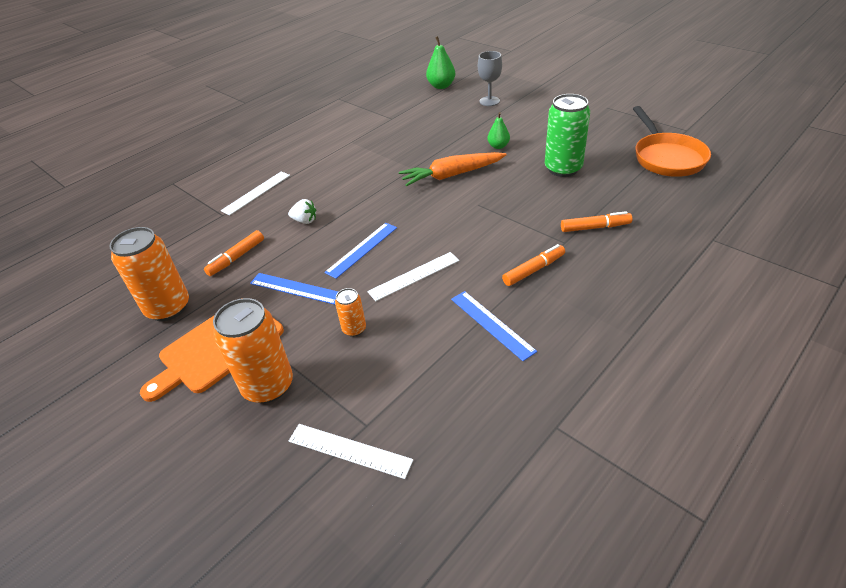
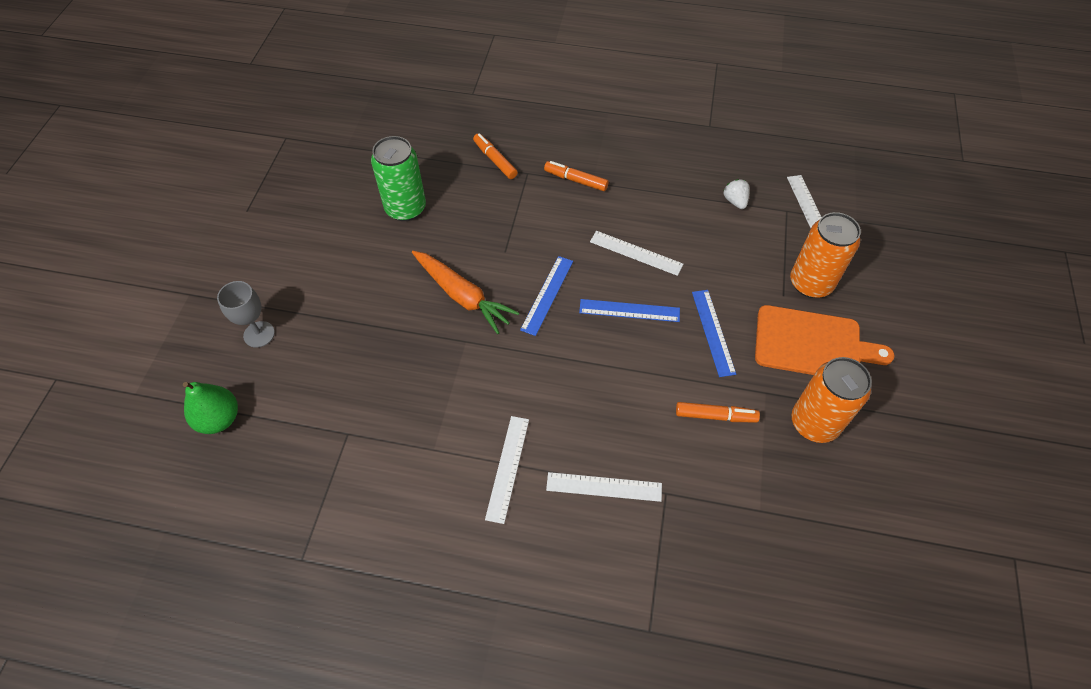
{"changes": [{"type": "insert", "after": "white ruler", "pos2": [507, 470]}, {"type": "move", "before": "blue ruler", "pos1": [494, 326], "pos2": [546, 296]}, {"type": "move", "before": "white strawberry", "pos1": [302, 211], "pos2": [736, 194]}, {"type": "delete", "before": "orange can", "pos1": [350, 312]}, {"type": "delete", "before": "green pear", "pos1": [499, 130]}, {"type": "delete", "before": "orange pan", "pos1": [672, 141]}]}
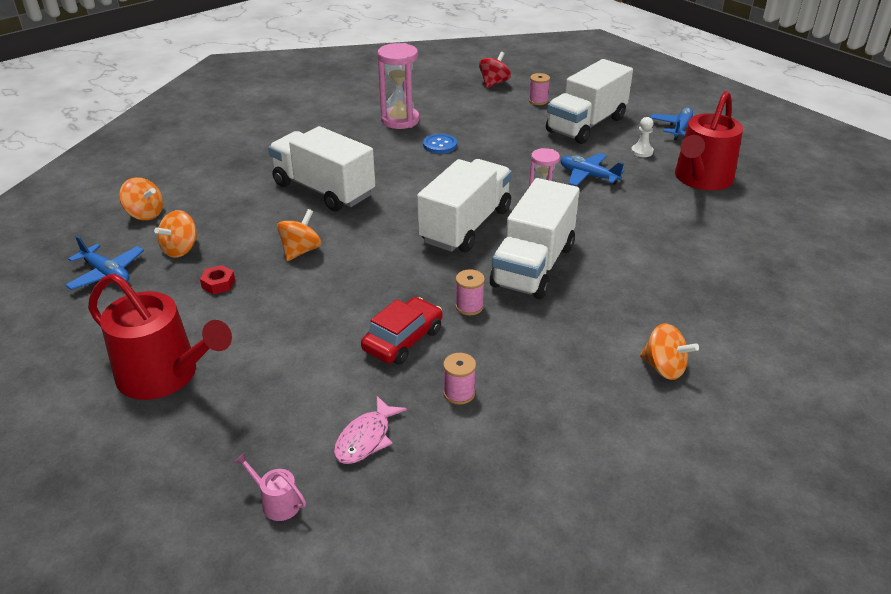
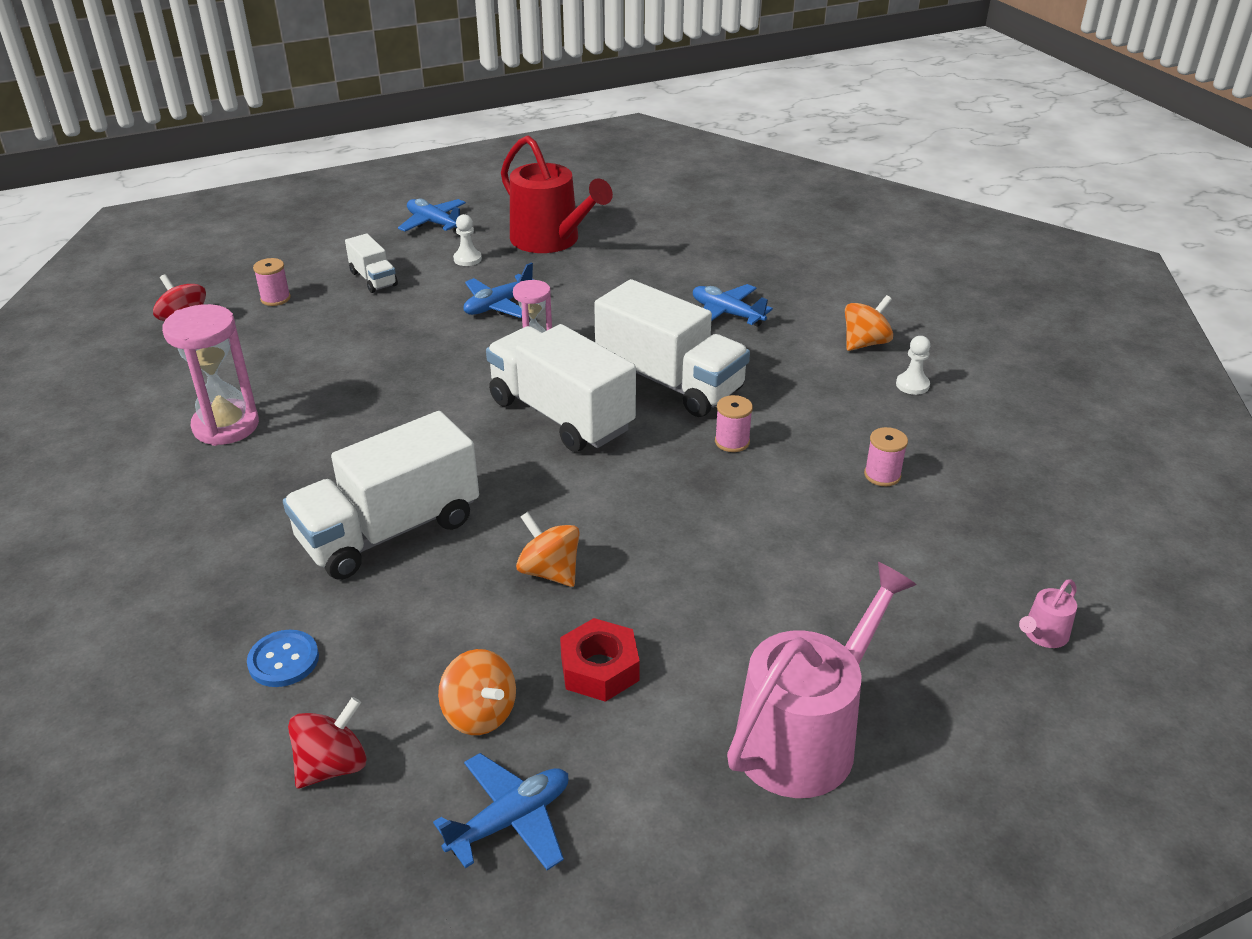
{"changes": [{"type": "move", "before": "blue button", "pos1": [440, 144], "pos2": [283, 658]}, {"type": "recolor", "before": "orange spinning top", "after": "red spinning top", "pos1": [141, 198], "pos2": [327, 743]}, {"type": "resize", "before": "white truck", "pos1": [589, 101], "pos2": [371, 263], "scale": 0.49}, {"type": "resize", "before": "red nut", "pos1": [217, 280], "pos2": [600, 660], "scale": 1.58}, {"type": "insert", "after": "blue plane", "pos2": [733, 305]}, {"type": "recolor", "before": "red watering can", "after": "pink watering can", "pos1": [160, 336], "pos2": [822, 680]}, {"type": "insert", "after": "white pawn", "pos2": [913, 365]}, {"type": "delete", "before": "pink fish", "pos1": [370, 430]}, {"type": "delete", "before": "red car", "pos1": [401, 331]}]}
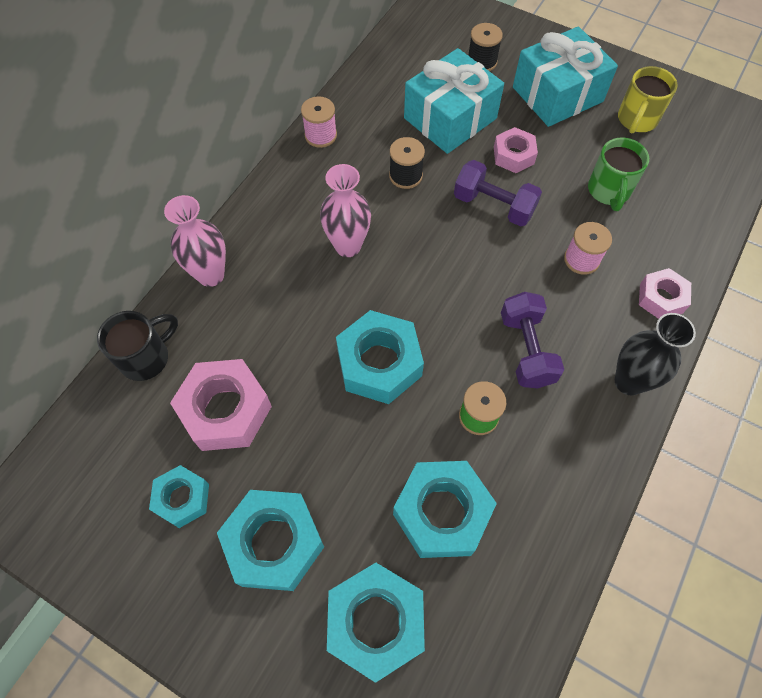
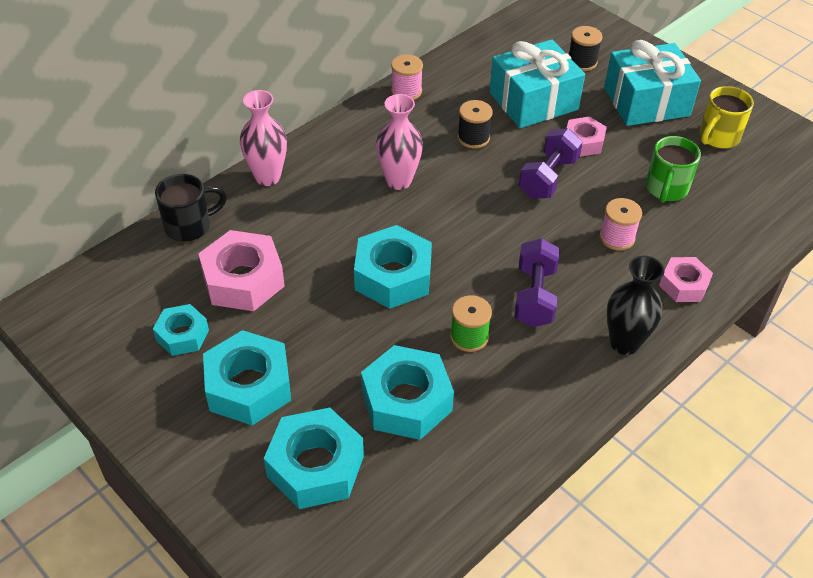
{"changes": [{"type": "rotate", "before": "purple dumbbell", "pos1": [498, 193], "pos2": [550, 163], "turn": 75}]}
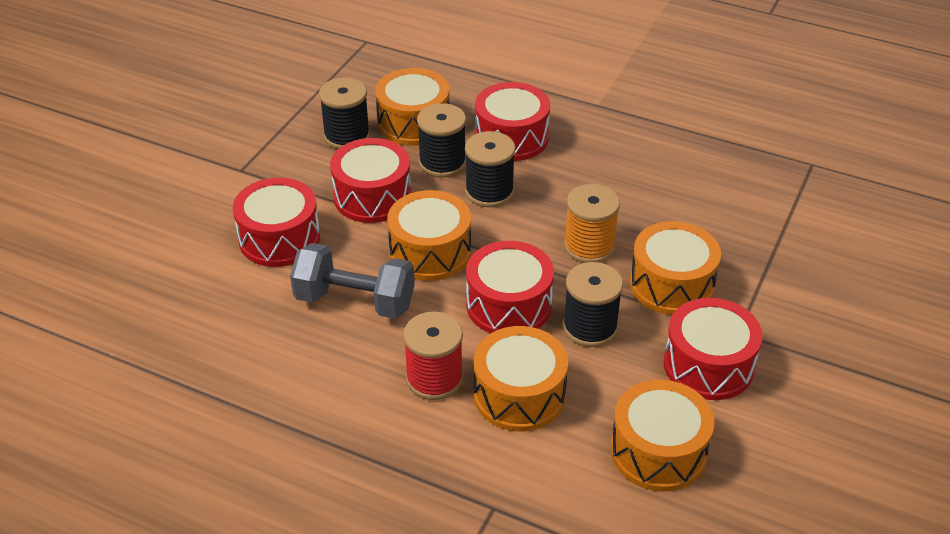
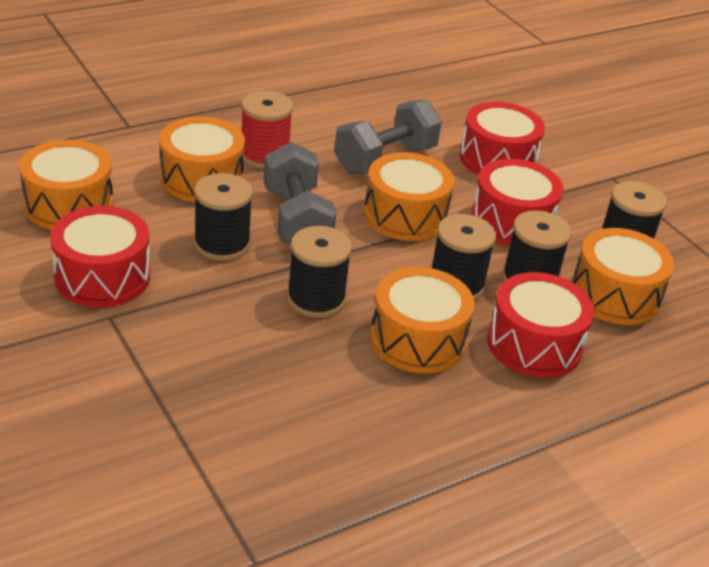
{"changes": [{"type": "replace", "before": "red drum", "after": "grey dumbbell", "pos1": [510, 287], "pos2": [300, 193]}, {"type": "recolor", "before": "orange spool", "after": "black spool", "pos1": [592, 223], "pos2": [319, 272]}, {"type": "move", "before": "orange drum", "pos1": [675, 268], "pos2": [422, 320]}]}
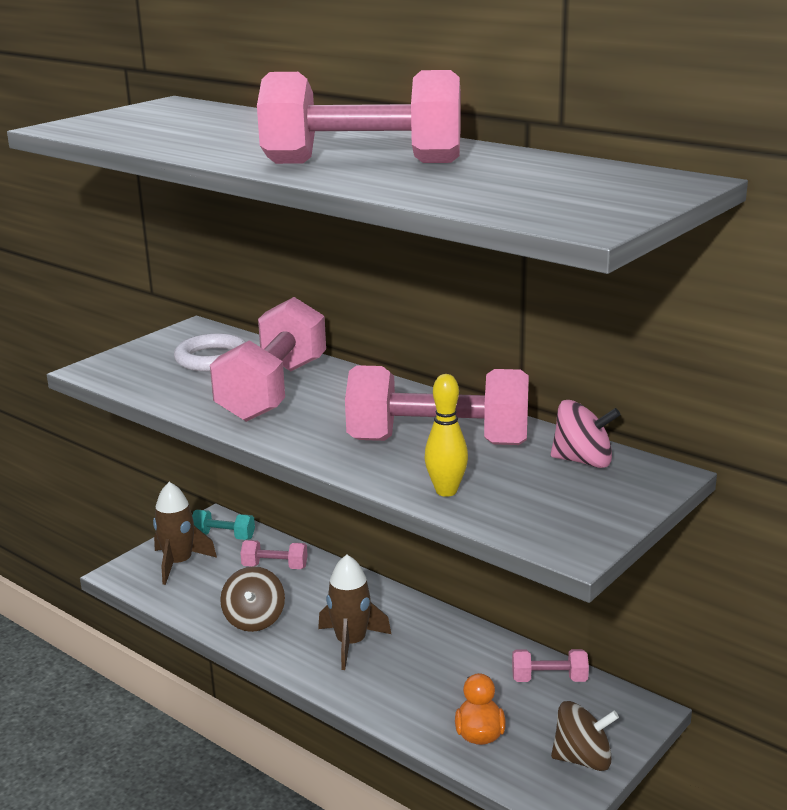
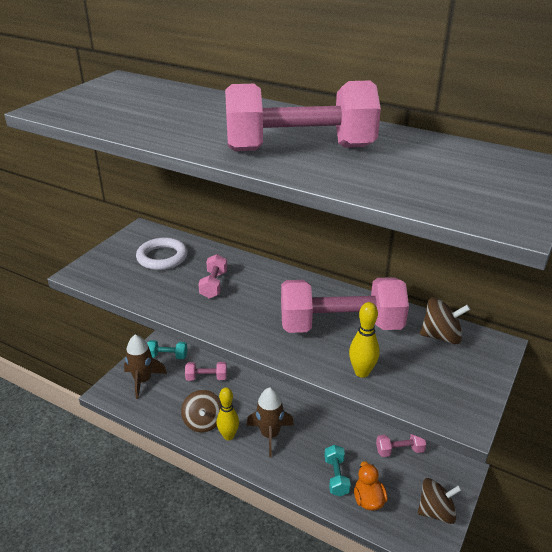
{"changes": [{"type": "resize", "before": "pink dumbbell", "pos1": [268, 359], "pos2": [212, 276], "scale": 0.45}, {"type": "insert", "after": "yellow bowling pin", "pos2": [228, 413]}, {"type": "insert", "after": "turquoise dumbbell", "pos2": [337, 470]}, {"type": "recolor", "before": "pink spinning top", "after": "brown spinning top", "pos1": [586, 434], "pos2": [445, 321]}]}
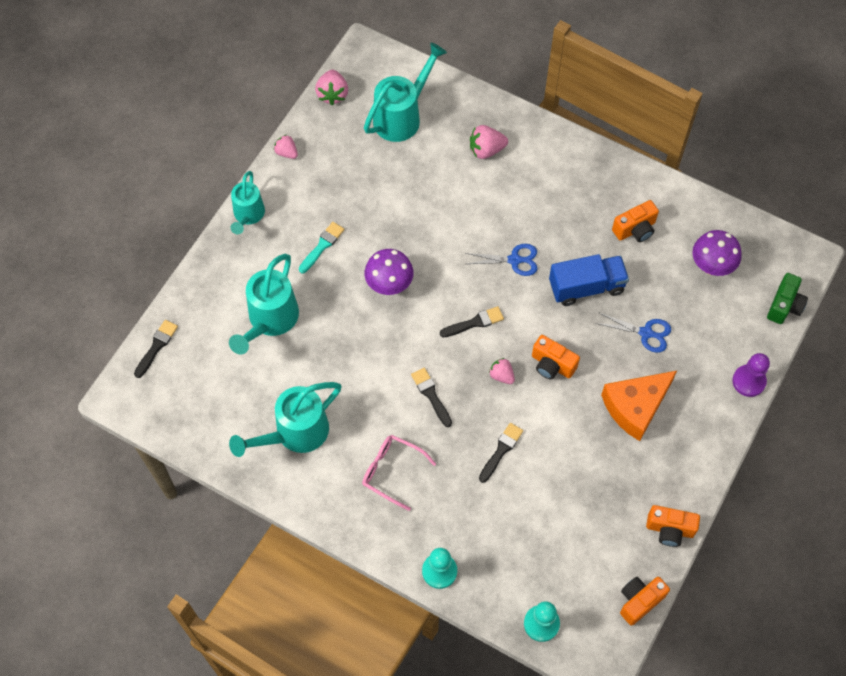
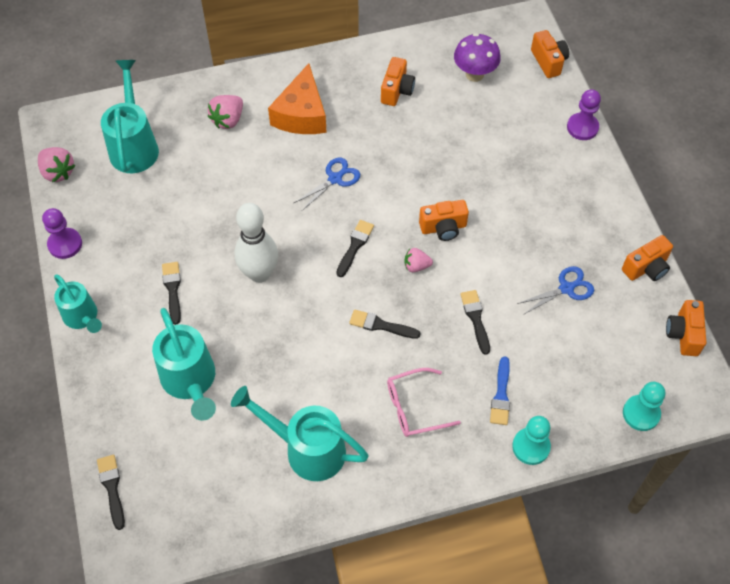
{"changes": [{"type": "replace", "before": "pink strawberry", "after": "purple pawn", "pos1": [286, 147], "pos2": [62, 233]}, {"type": "recolor", "before": "turquoise brush", "after": "black brush", "pos1": [321, 247], "pos2": [171, 293]}, {"type": "rotate", "before": "turquoise watering can", "pos1": [285, 419], "pos2": [300, 433], "turn": 105}, {"type": "replace", "before": "purple mushroom", "after": "white bowling pin", "pos1": [389, 272], "pos2": [256, 243]}, {"type": "move", "before": "orange cheese", "pos1": [639, 406], "pos2": [297, 98]}, {"type": "insert", "after": "blue brush", "pos2": [500, 391]}, {"type": "move", "before": "blue scissors", "pos1": [633, 333], "pos2": [555, 290]}, {"type": "recolor", "before": "green camera", "after": "orange camera", "pos1": [787, 298], "pos2": [550, 54]}, {"type": "delete", "before": "blue truck", "pos1": [589, 280]}]}
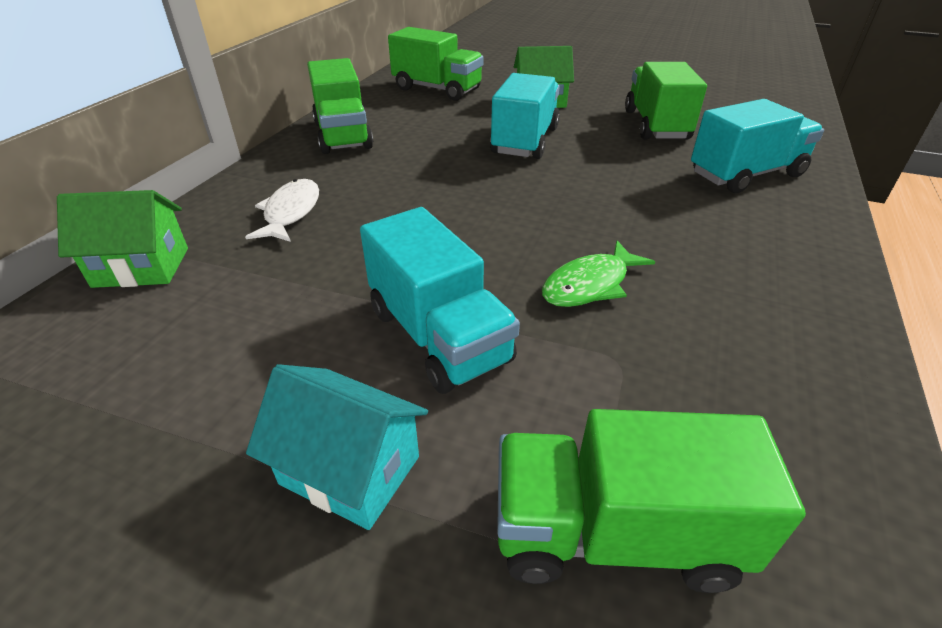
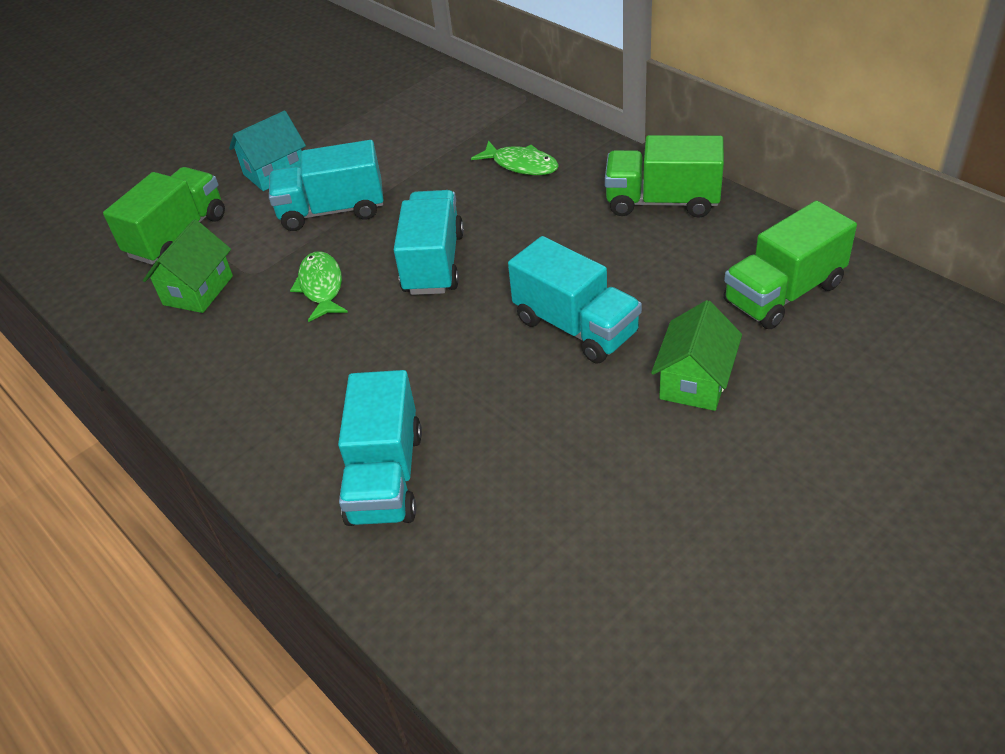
{"changes": [{"type": "move", "before": "green house", "pos1": [122, 239], "pos2": [188, 266]}, {"type": "insert", "after": "turquoise truck", "pos2": [429, 242]}, {"type": "recolor", "before": "white fish", "after": "green fish", "pos1": [282, 210], "pos2": [515, 157]}, {"type": "delete", "before": "green truck", "pos1": [666, 101]}]}
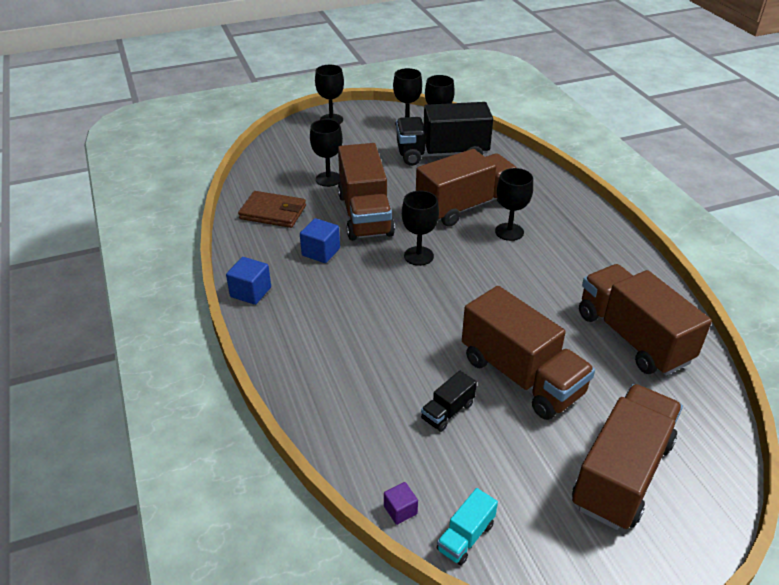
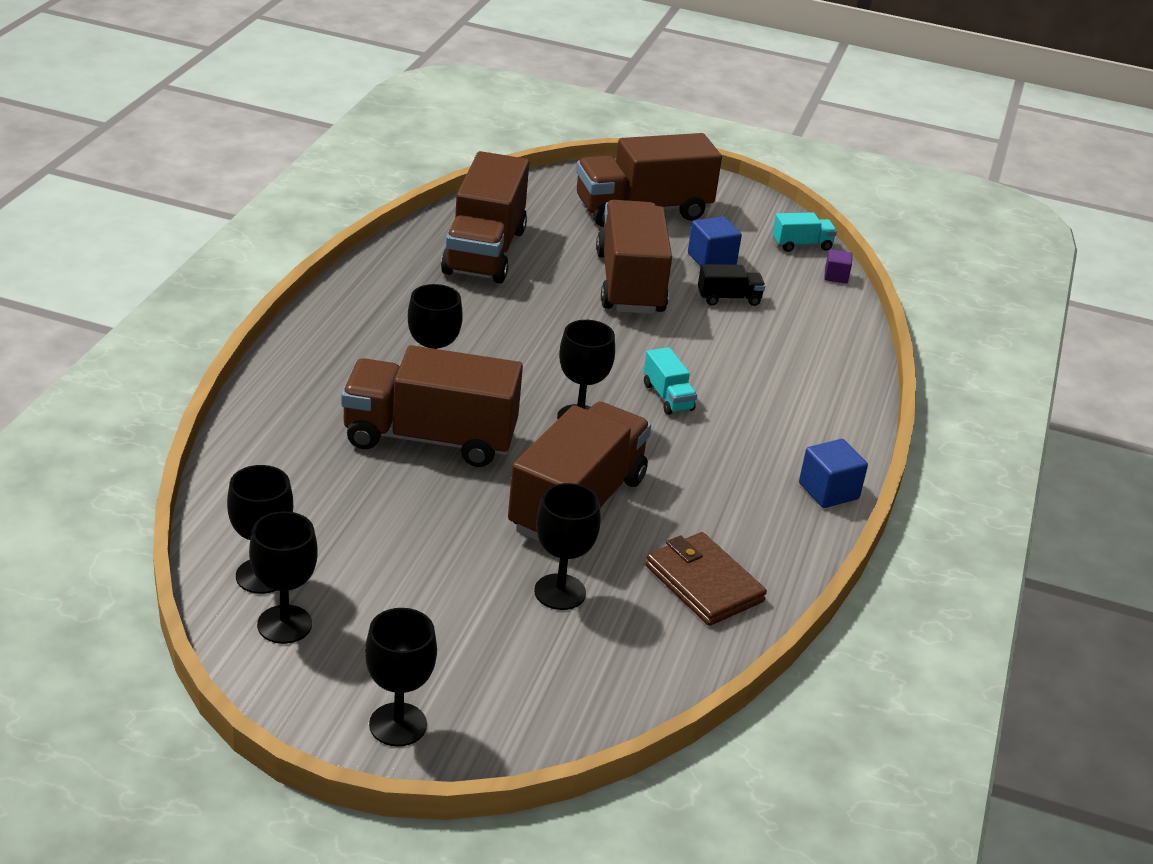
{"changes": [{"type": "insert", "after": "turquoise truck", "pos2": [670, 381]}, {"type": "move", "before": "blue cube", "pos1": [320, 240], "pos2": [715, 241]}, {"type": "delete", "before": "black truck", "pos1": [444, 134]}]}
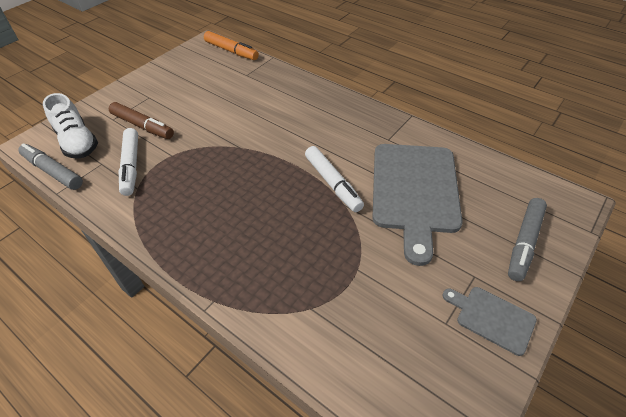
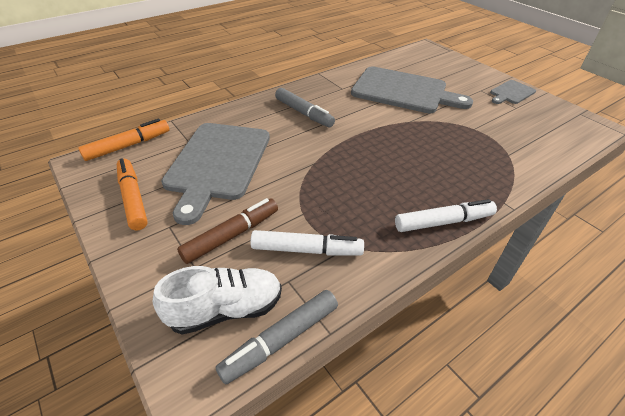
{"changes": [{"type": "insert", "after": "orange marker", "pos2": [132, 194]}, {"type": "insert", "after": "grey cutting board", "pos2": [215, 174]}, {"type": "move", "before": "grey marker", "pos1": [527, 239], "pos2": [305, 108]}, {"type": "move", "before": "white marker", "pos1": [334, 179], "pos2": [446, 215]}]}
